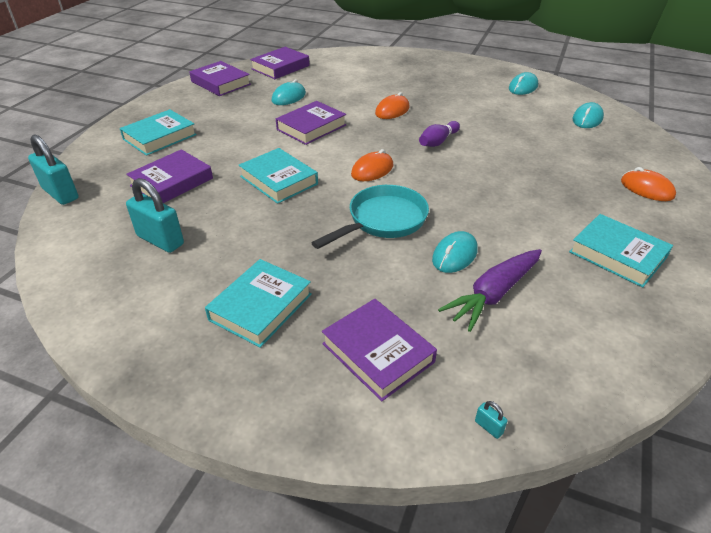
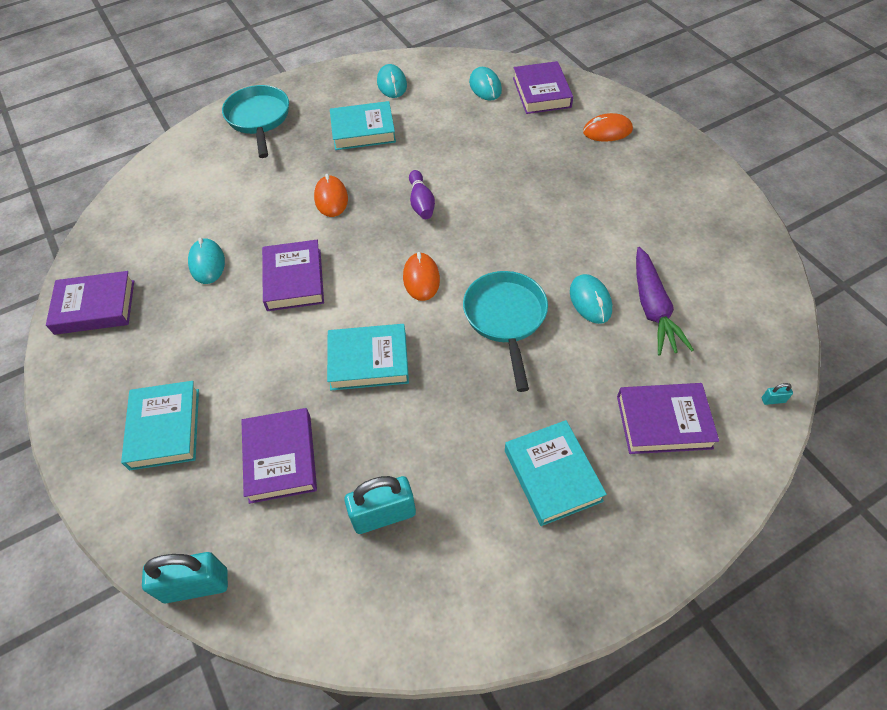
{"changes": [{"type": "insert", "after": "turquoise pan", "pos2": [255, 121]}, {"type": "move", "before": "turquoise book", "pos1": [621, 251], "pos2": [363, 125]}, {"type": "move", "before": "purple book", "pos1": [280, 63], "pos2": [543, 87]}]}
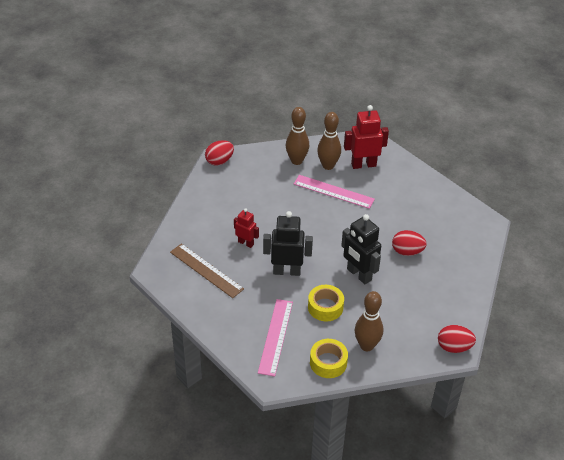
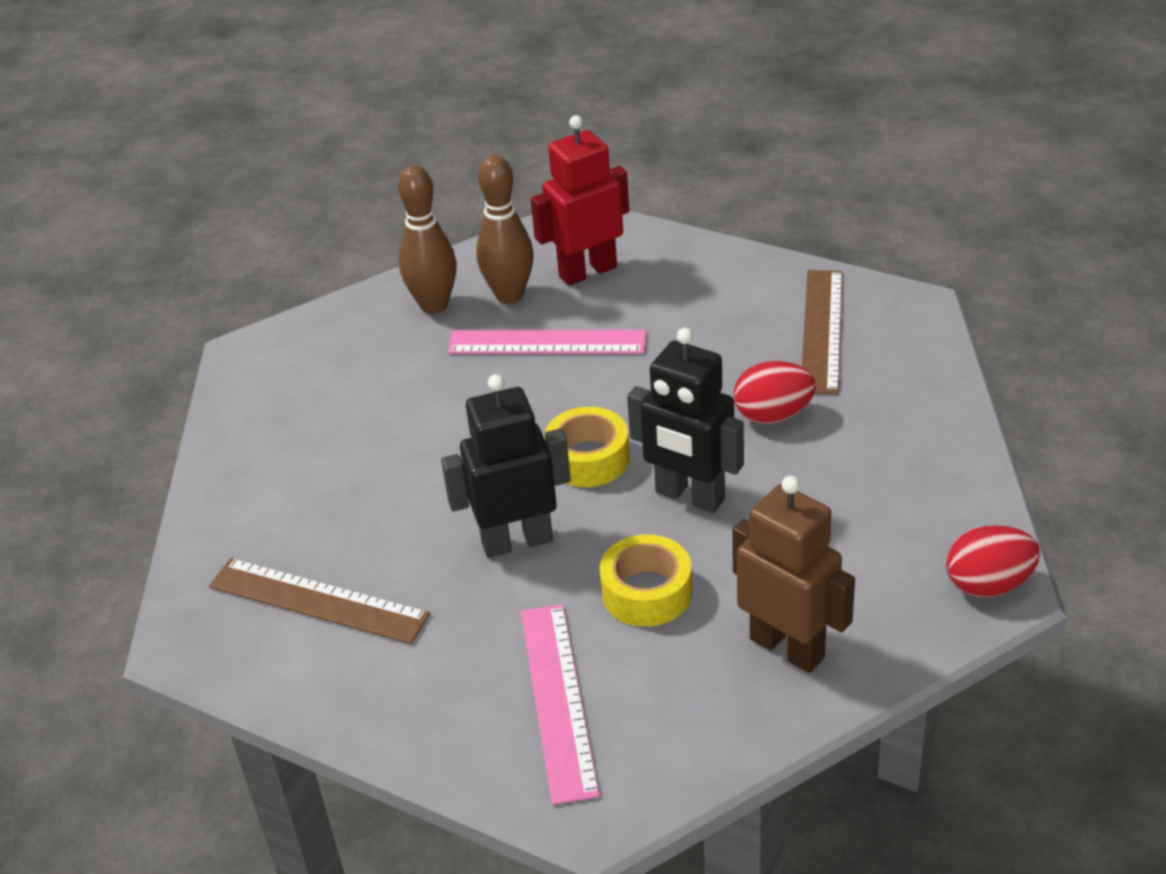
{"changes": [{"type": "move", "before": "yellow tape", "pos1": [329, 358], "pos2": [587, 447]}, {"type": "replace", "before": "brown bowling pin", "after": "brown robot", "pos1": [369, 321], "pos2": [793, 574]}, {"type": "insert", "after": "brown ruler", "pos2": [822, 332]}, {"type": "delete", "before": "red egg", "pos1": [219, 152]}, {"type": "delete", "before": "red robot", "pos1": [246, 228]}]}
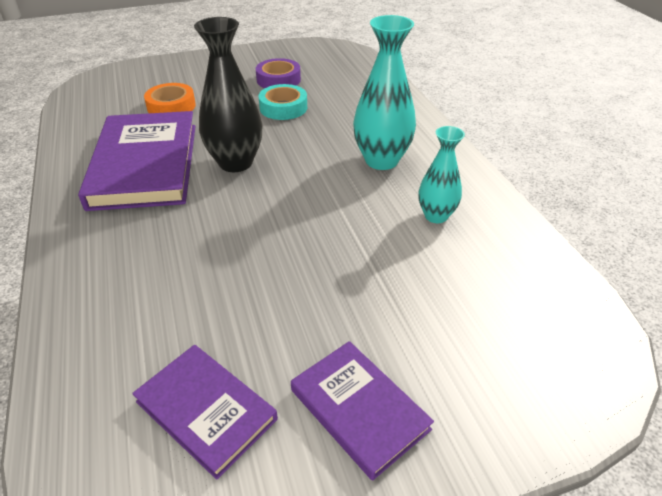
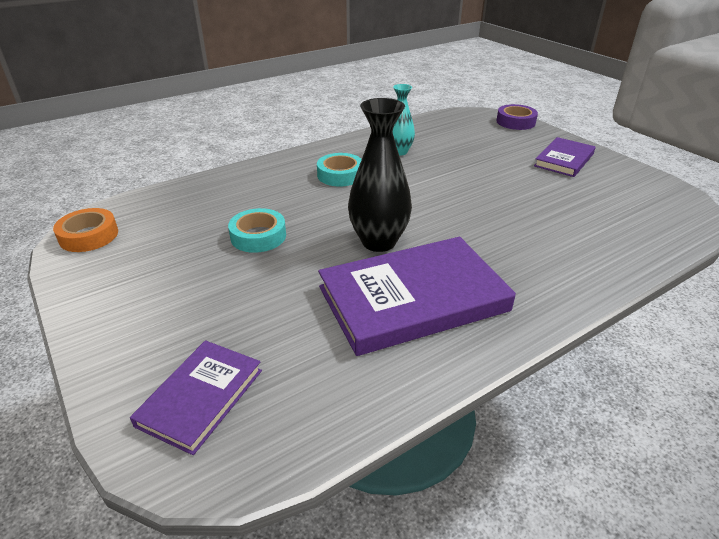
{"changes": [{"type": "move", "before": "orange tape", "pos1": [170, 98], "pos2": [85, 230]}, {"type": "move", "before": "purple book", "pos1": [205, 412], "pos2": [196, 397]}, {"type": "replace", "before": "turquoise vase", "after": "turquoise tape", "pos1": [384, 92], "pos2": [339, 169]}, {"type": "move", "before": "purple tape", "pos1": [278, 73], "pos2": [517, 117]}]}
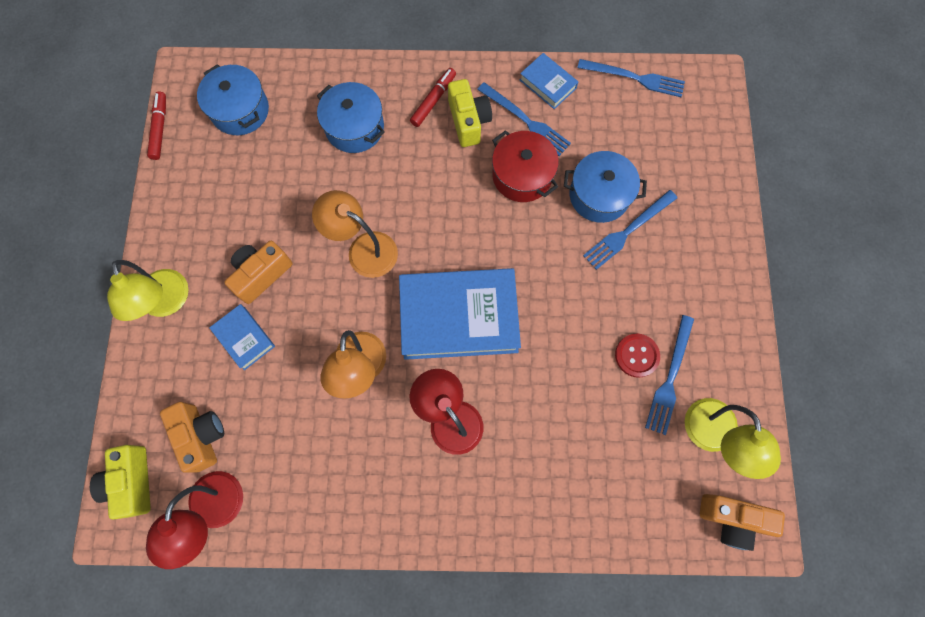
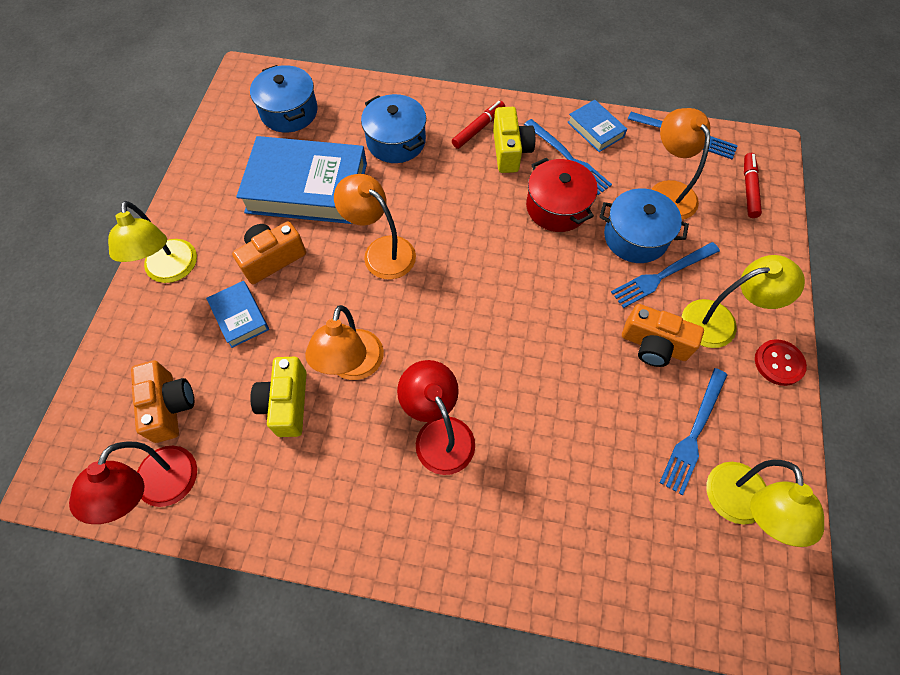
{"changes": [{"type": "move", "before": "blue book", "pos1": [460, 314], "pos2": [301, 180]}, {"type": "move", "before": "yellow camera", "pos1": [120, 482], "pos2": [278, 397]}, {"type": "move", "before": "orange camera", "pos1": [742, 522], "pos2": [663, 335]}, {"type": "insert", "after": "orange lamp", "pos2": [680, 164]}, {"type": "insert", "after": "yellow lamp", "pos2": [743, 301]}, {"type": "move", "before": "red marker", "pos1": [156, 125], "pos2": [753, 185]}, {"type": "move", "before": "red button", "pos1": [637, 356], "pos2": [781, 362]}]}
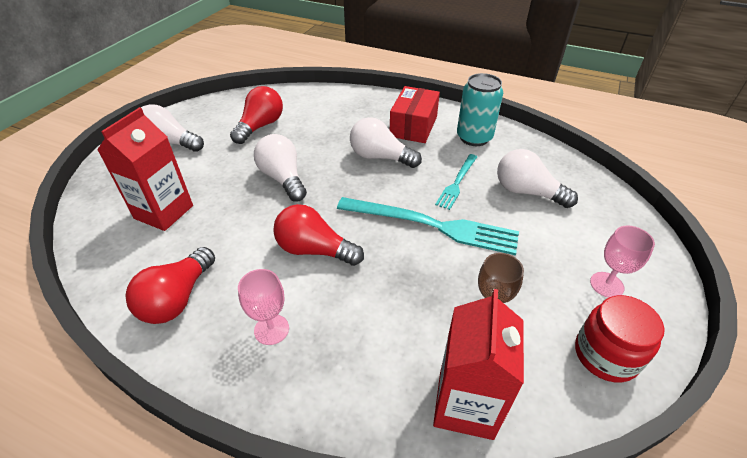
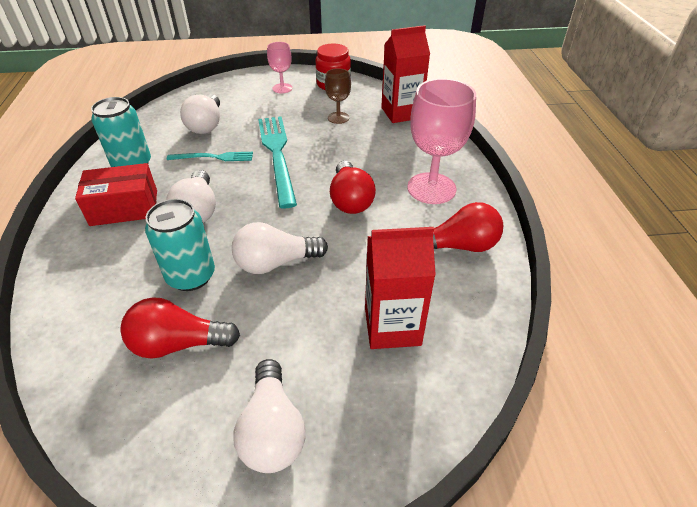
{"changes": [{"type": "insert", "after": "turquoise can", "pos2": [180, 245]}, {"type": "rotate", "before": "white light bulb", "pos1": [280, 168], "pos2": [280, 248], "turn": 45}, {"type": "resize", "before": "pink goblet", "pos1": [263, 307], "pos2": [441, 141], "scale": 1.88}]}
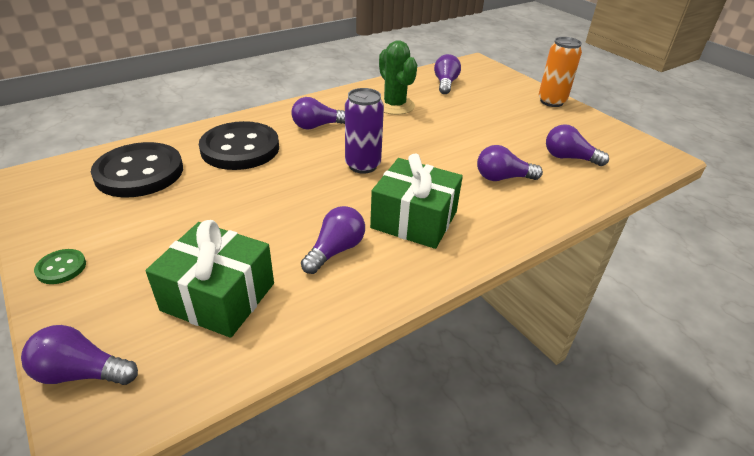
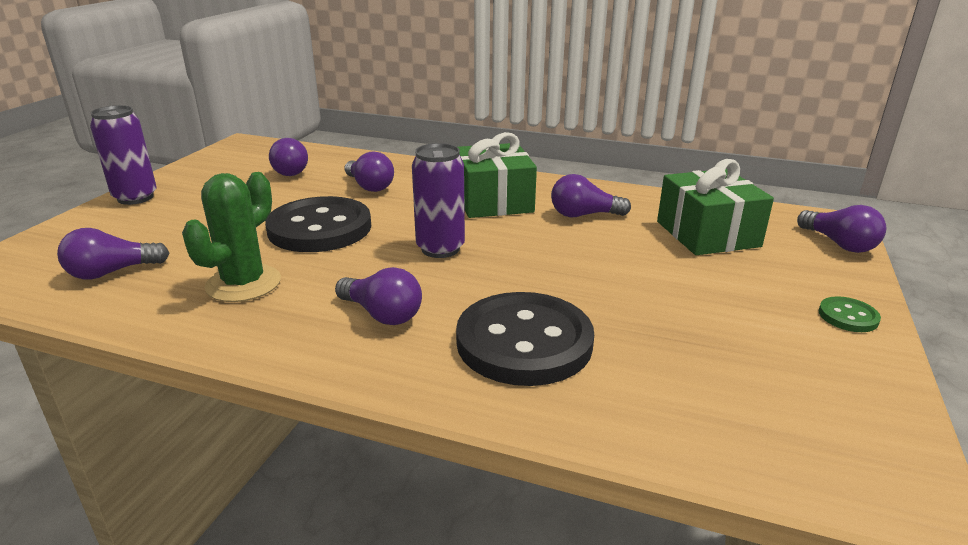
{"changes": [{"type": "recolor", "before": "orange can", "after": "purple can", "pos1": [560, 72], "pos2": [123, 155]}, {"type": "move", "before": "black button", "pos1": [137, 169], "pos2": [318, 224]}]}
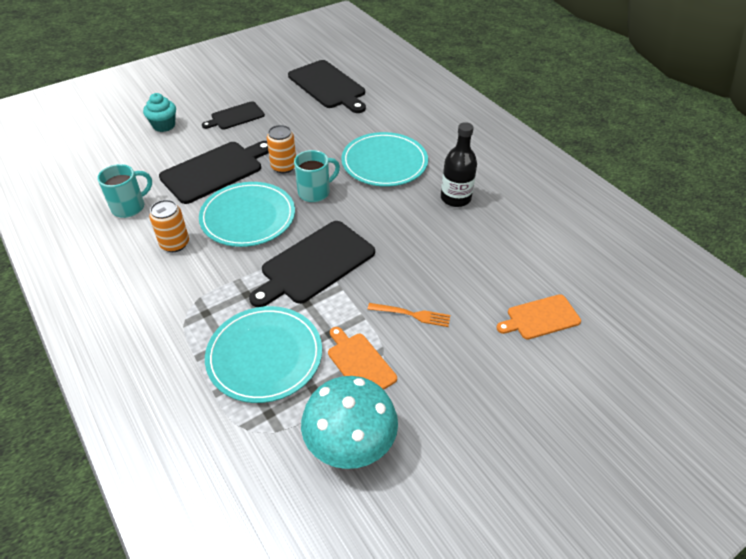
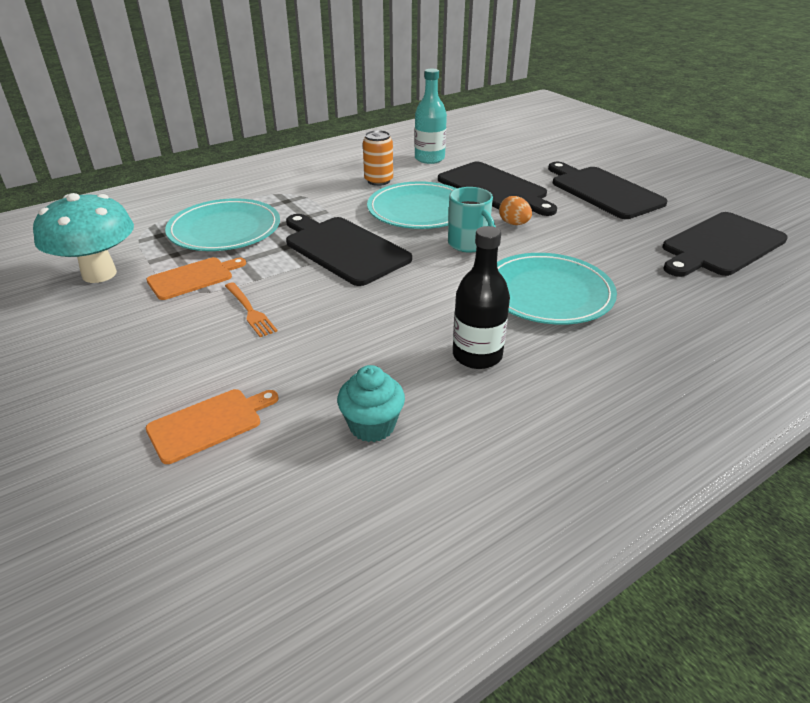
{"changes": [{"type": "rotate", "before": "orange cutting board", "pos1": [538, 317], "pos2": [212, 426], "turn": 75}, {"type": "rotate", "before": "orange fork", "pos1": [409, 315], "pos2": [251, 309], "turn": -45}, {"type": "move", "before": "turquoise cupcake", "pos1": [159, 112], "pos2": [371, 403]}, {"type": "replace", "before": "turquoise mug", "after": "turquoise bottle", "pos1": [124, 191], "pos2": [430, 116]}, {"type": "replace", "before": "orange can", "after": "orange egg", "pos1": [281, 149], "pos2": [515, 210]}, {"type": "resize", "before": "black cutting board", "pos1": [233, 115], "pos2": [608, 190], "scale": 1.72}]}
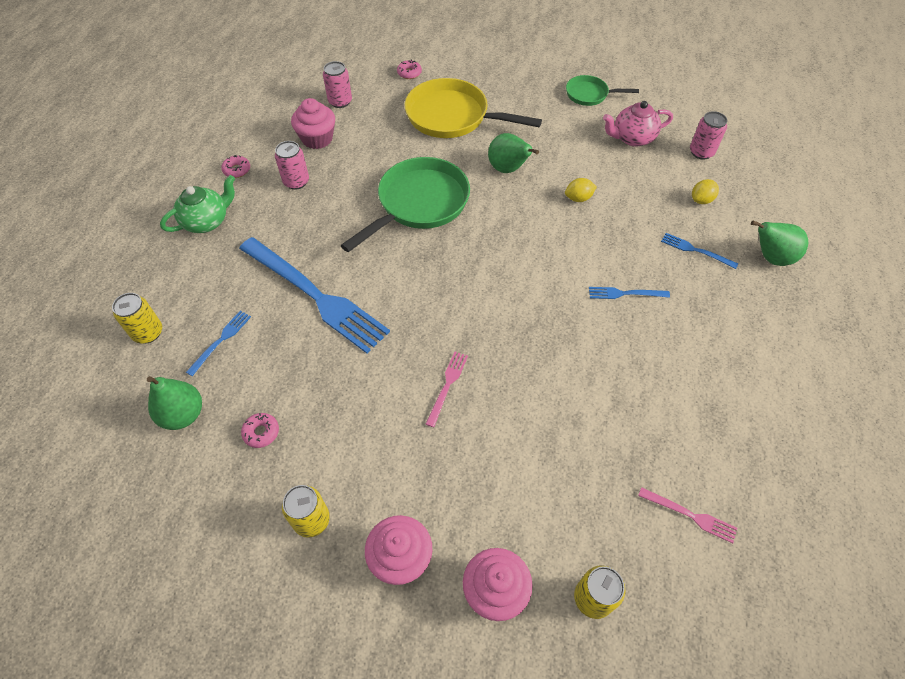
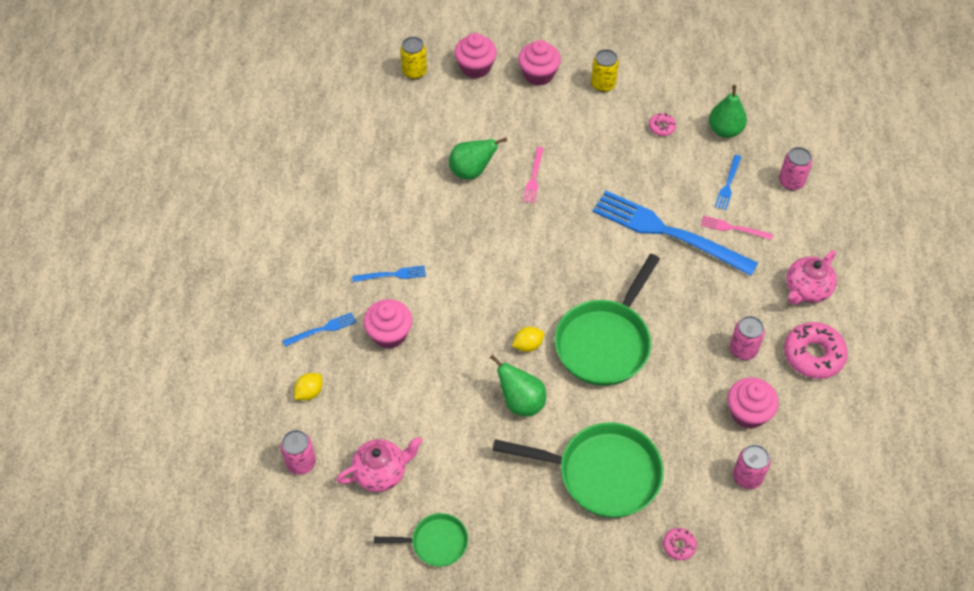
{"changes": [{"type": "rotate", "before": "blue fork", "pos1": [699, 251], "pos2": [319, 329], "turn": -45}, {"type": "insert", "after": "pink cupcake", "pos2": [387, 324]}, {"type": "move", "before": "green pear", "pos1": [779, 243], "pos2": [478, 158]}, {"type": "recolor", "before": "yellow pan", "after": "green pan", "pos1": [473, 108], "pos2": [578, 470]}, {"type": "move", "before": "yellow lemon", "pos1": [581, 190], "pos2": [528, 339]}, {"type": "move", "before": "pink fork", "pos1": [687, 515], "pos2": [737, 228]}, {"type": "recolor", "before": "yellow can", "after": "pink can", "pos1": [137, 318], "pos2": [795, 169]}, {"type": "resize", "before": "pink donut", "pos1": [235, 166], "pos2": [816, 350], "scale": 2.03}, {"type": "recolor", "before": "green teapot", "after": "pink teapot", "pos1": [197, 204], "pos2": [811, 277]}]}
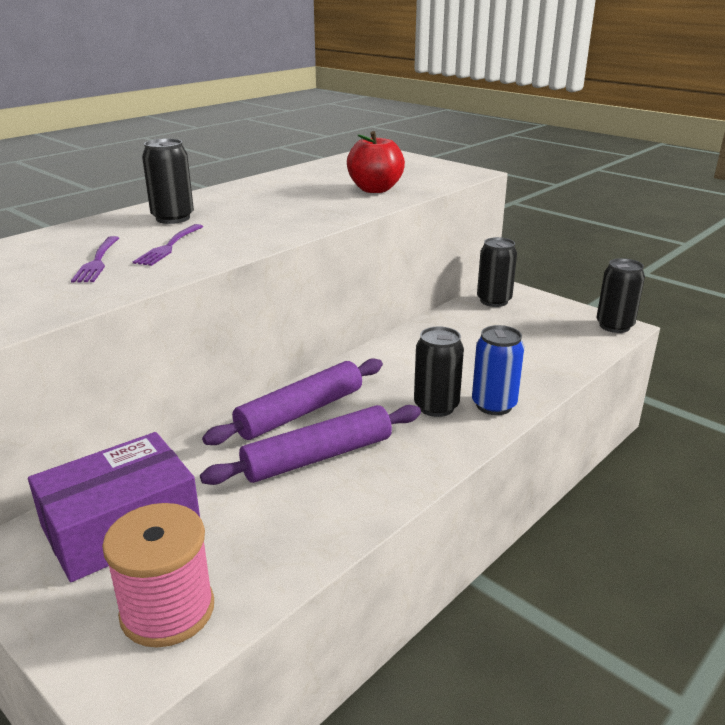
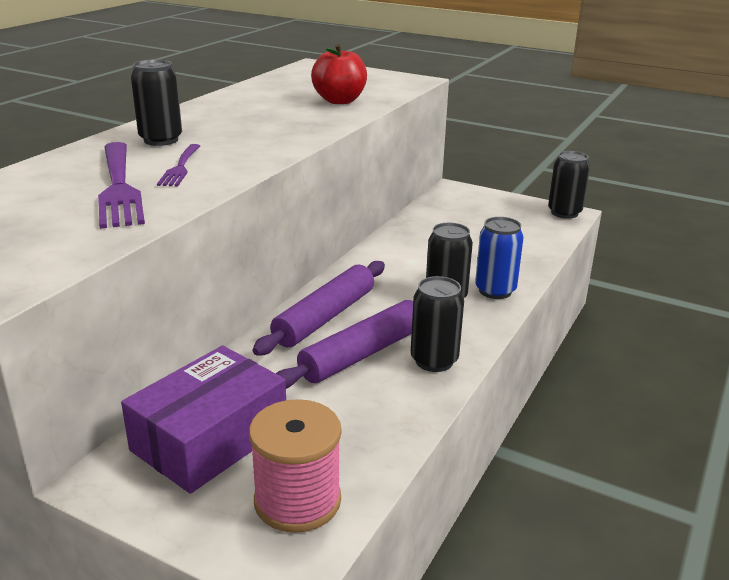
{"changes": [{"type": "resize", "before": "purple fork", "pos1": [95, 259], "pos2": [121, 185], "scale": 1.83}, {"type": "move", "before": "black can", "pos1": [497, 272], "pos2": [437, 324]}]}
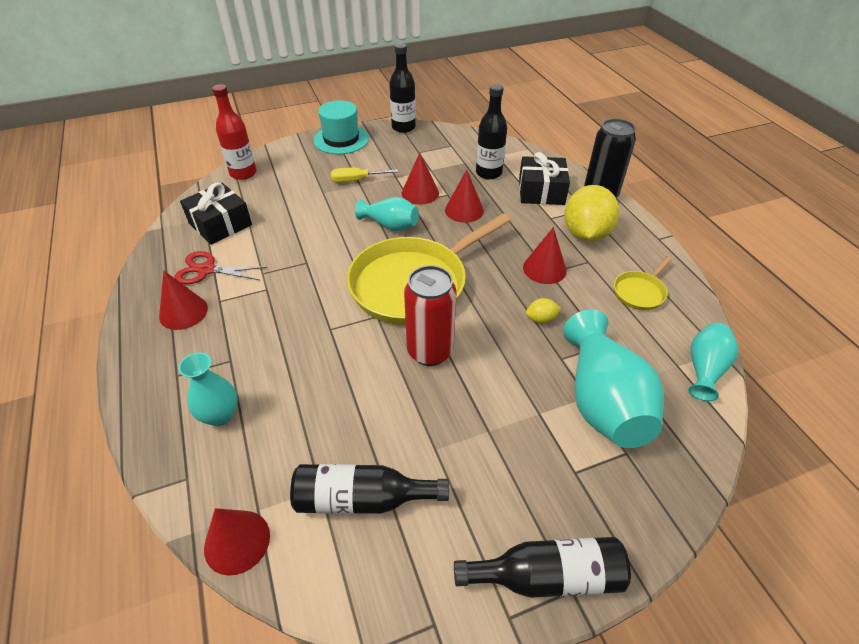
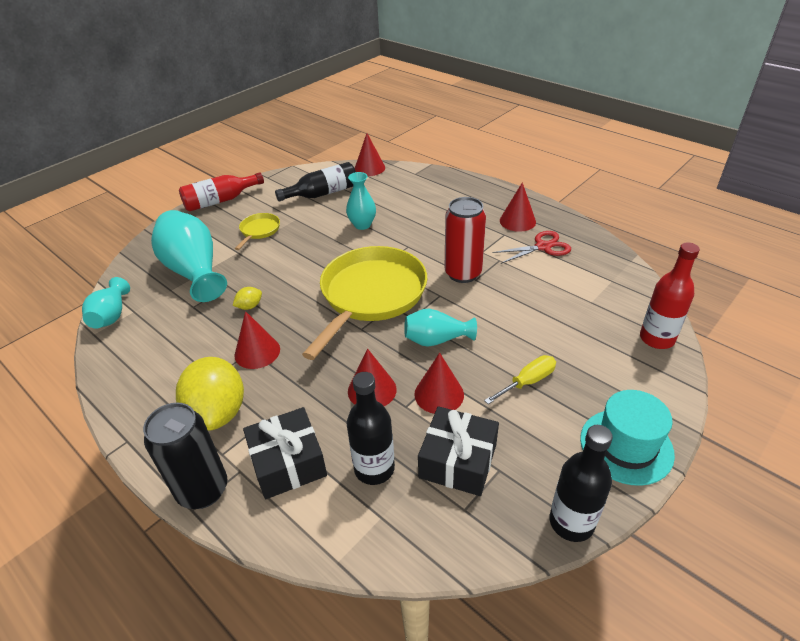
{"changes": [{"type": "recolor", "before": "black bottle", "after": "red bottle", "pos1": [542, 567], "pos2": [221, 192]}, {"type": "move", "before": "yellow pan", "pos1": [643, 283], "pos2": [257, 231]}, {"type": "move", "before": "turquoise vase", "pos1": [208, 389], "pos2": [361, 201]}, {"type": "move", "before": "black gift", "pos1": [216, 214], "pos2": [458, 451]}, {"type": "move", "before": "red can", "pos1": [430, 315], "pos2": [465, 240]}]}
